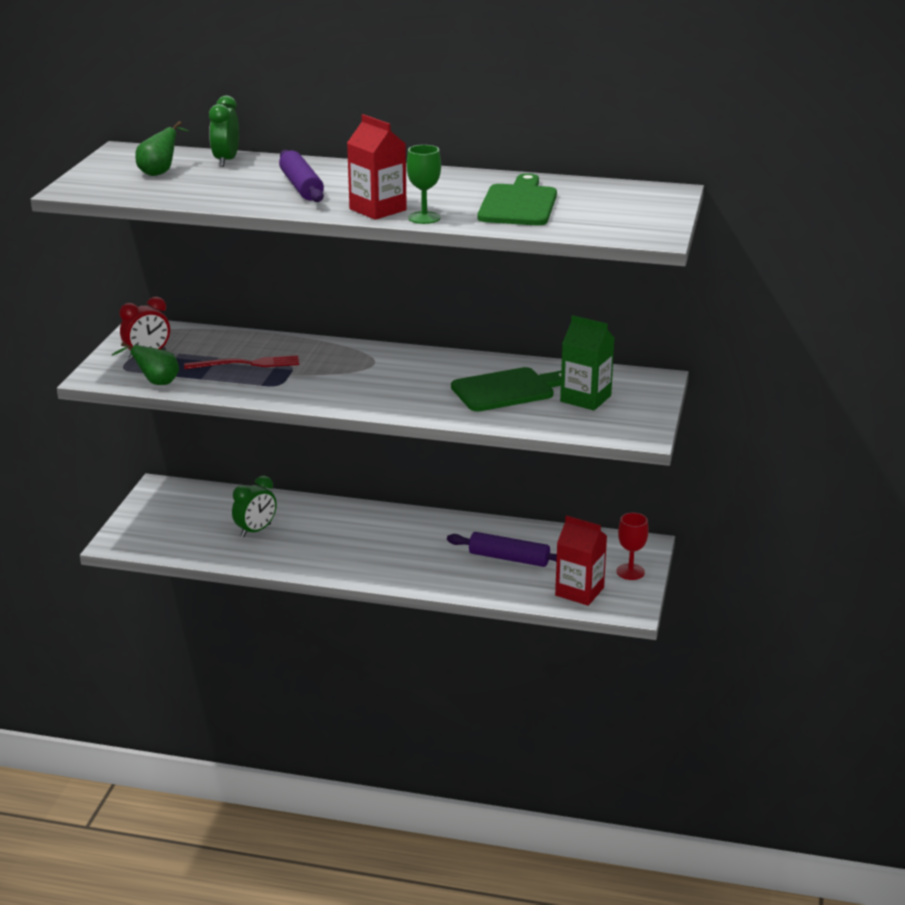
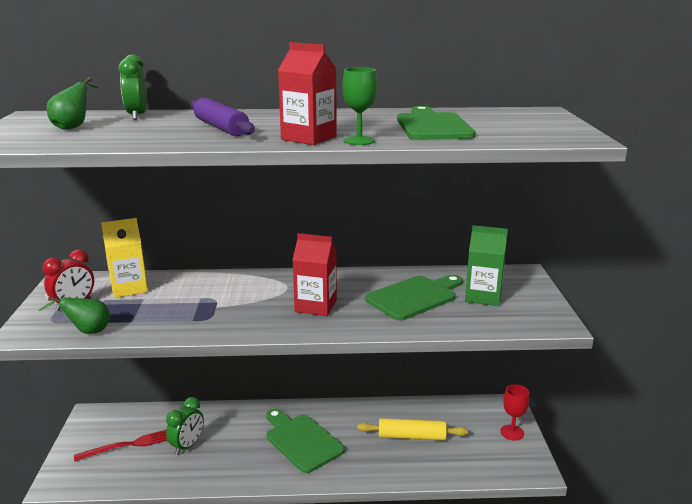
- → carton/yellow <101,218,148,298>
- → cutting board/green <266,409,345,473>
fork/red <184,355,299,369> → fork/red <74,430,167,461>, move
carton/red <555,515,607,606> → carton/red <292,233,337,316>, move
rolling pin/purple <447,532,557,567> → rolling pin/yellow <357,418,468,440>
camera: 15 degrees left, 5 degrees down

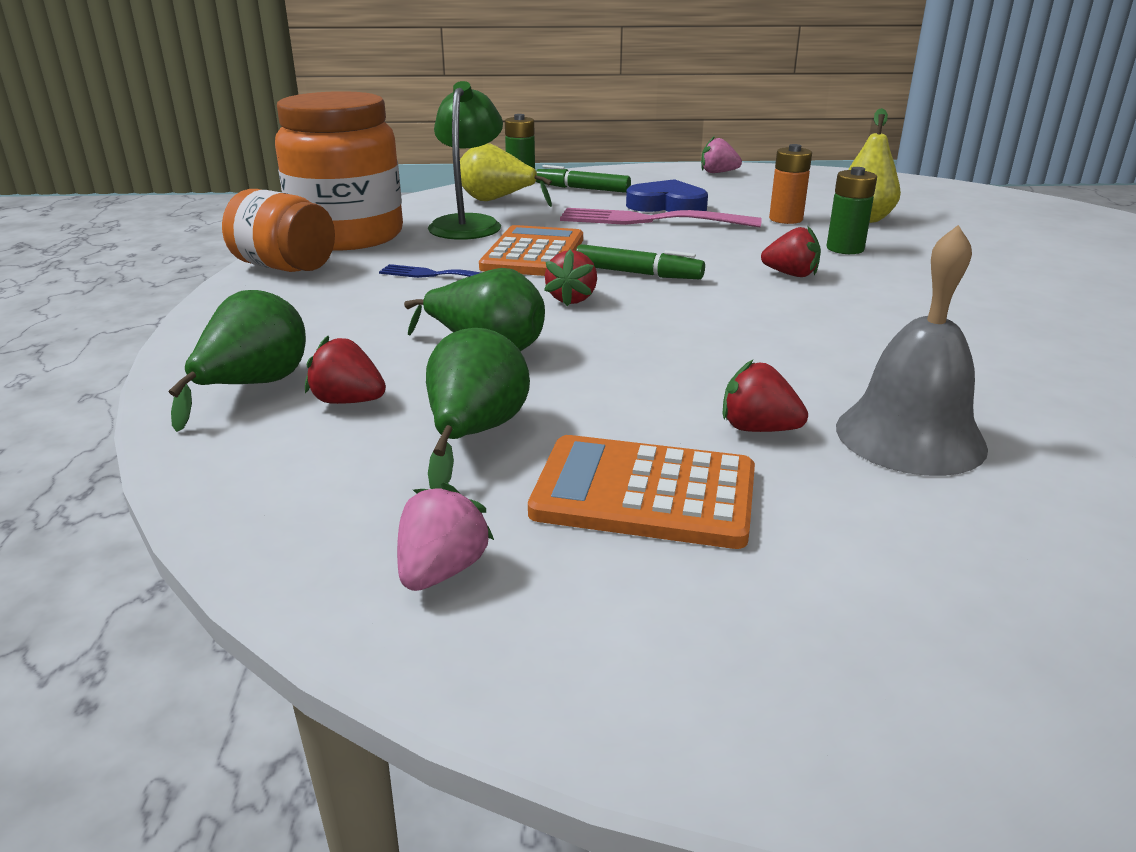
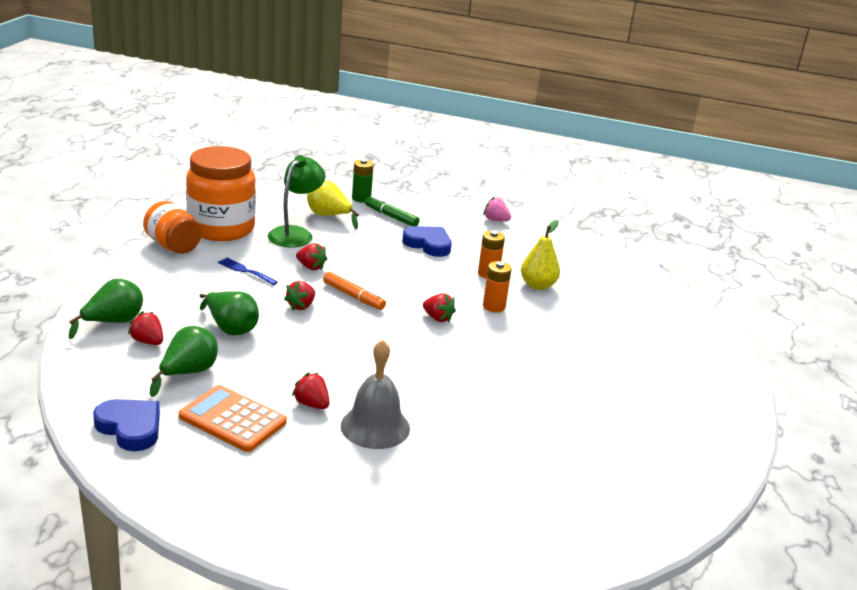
fork/pink <560,208,762,227> → -
strawberry/pink <397,483,494,591> → heart/blue <93,399,160,451>
calculator/orange <479,225,583,276> → strawberry/red <296,243,327,270>
marker/green <576,244,705,279> → marker/orange <323,272,386,310>
battery/green <827,167,877,254> → battery/orange <483,261,512,313>
camera: 15 degrees right, 0 degrees up

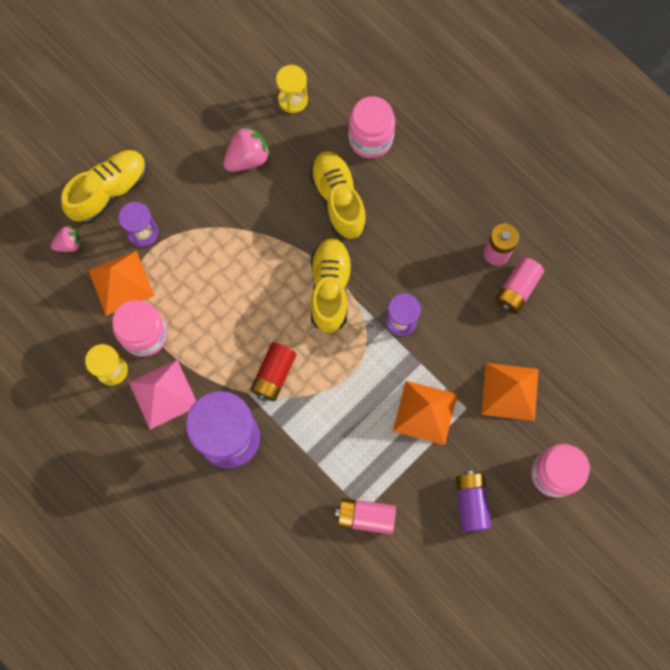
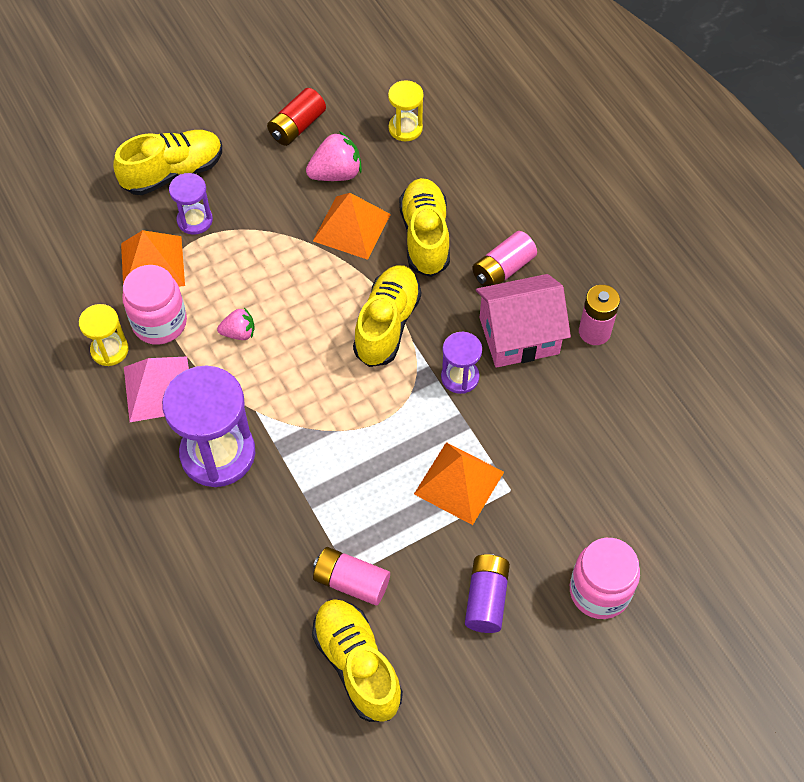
jar/pink <349,96,395,158> → -
- → shoe/yellow <312,599,403,722>
- → house/pink <476,274,571,368>
strawberry/pink <51,225,81,252> → strawberry/pink <217,308,254,340>, move
battery/red <250,342,296,402> → battery/red <267,88,326,146>, move
pyramid/orange <481,363,539,421> → pyramid/orange <313,193,391,260>, move
battery/pink <495,257,544,314> → battery/pink <472,231,537,287>, move
camera: 15 degrees right, 15 degrees down

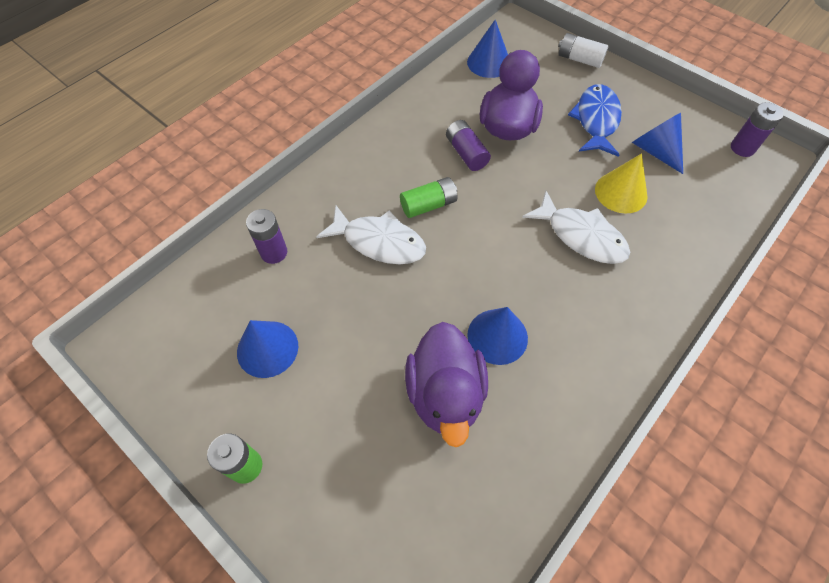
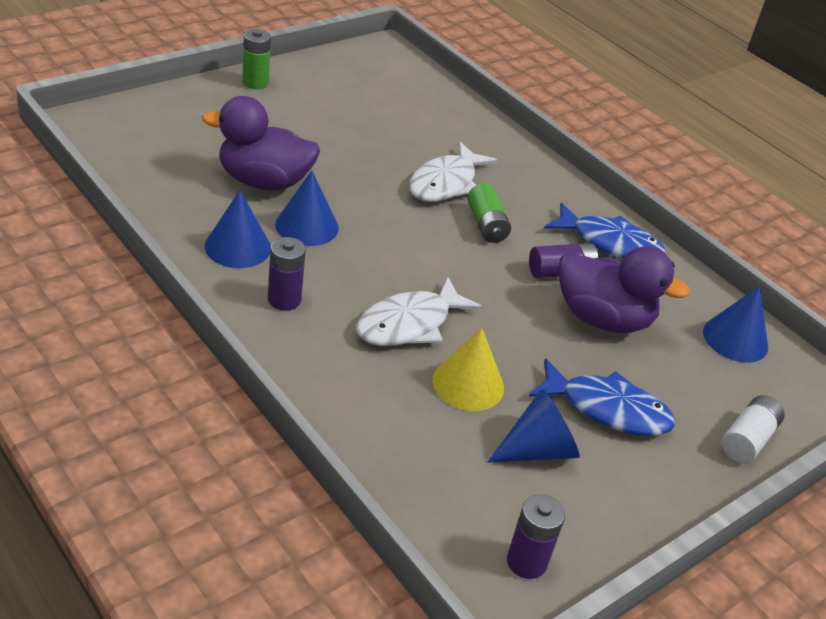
- → fish/blue <544,202,666,259>
cone/blue <237,320,298,378> → cone/blue <205,190,271,268>, move
battery/purple <246,209,287,264> → battery/purple <268,237,306,311>, move
camera: 95 degrees right, 20 degrees down

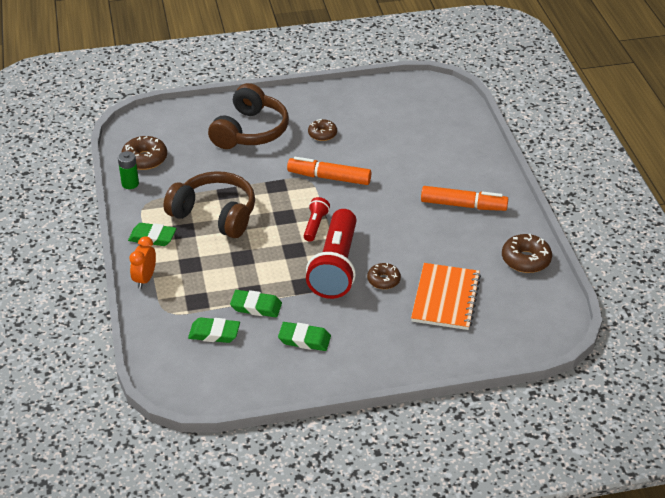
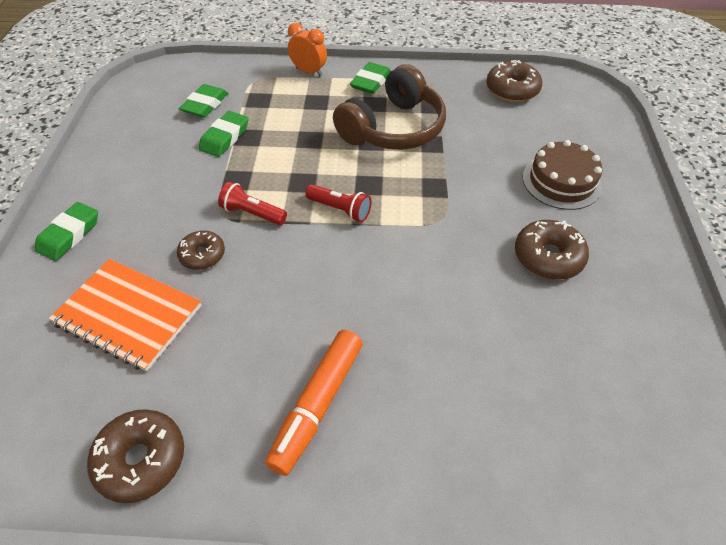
battery/green <118,151,139,189> → -
marker/orange <287,157,371,185> → -
eraser/green <278,322,331,351> → eraser/green <35,202,98,261>, move
headphones/brown <208,83,289,149> → cake/brown <523,140,602,210>
flashlight/red <306,209,357,299> → flashlight/red <218,182,287,225>, x0.46
donut/brown <308,119,337,141> → donut/brown <515,220,589,280>, x1.52
camera: 105 degrees right, 10 degrees up

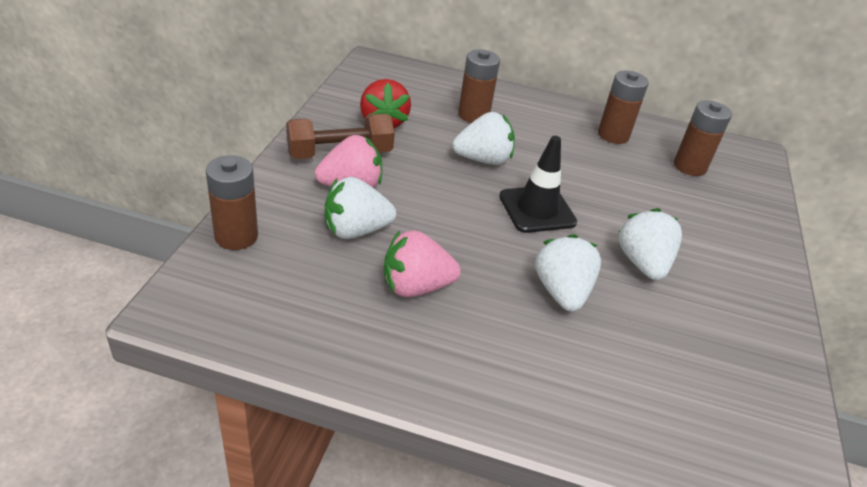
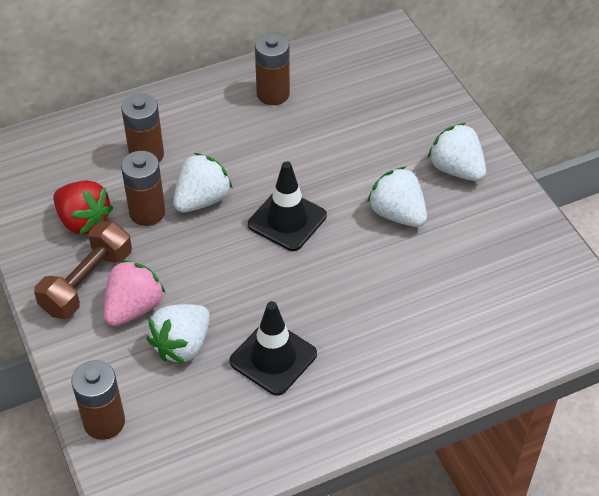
strawberry/white <535,234,601,312> → strawberry/white <428,123,486,181>, move
battery/brown <674,100,732,176> → battery/brown <121,151,165,226>, move
strawberry/pink <384,230,461,297> → traffic cone/black <229,301,317,396>
camera: 35 degrees left, 10 degrees up

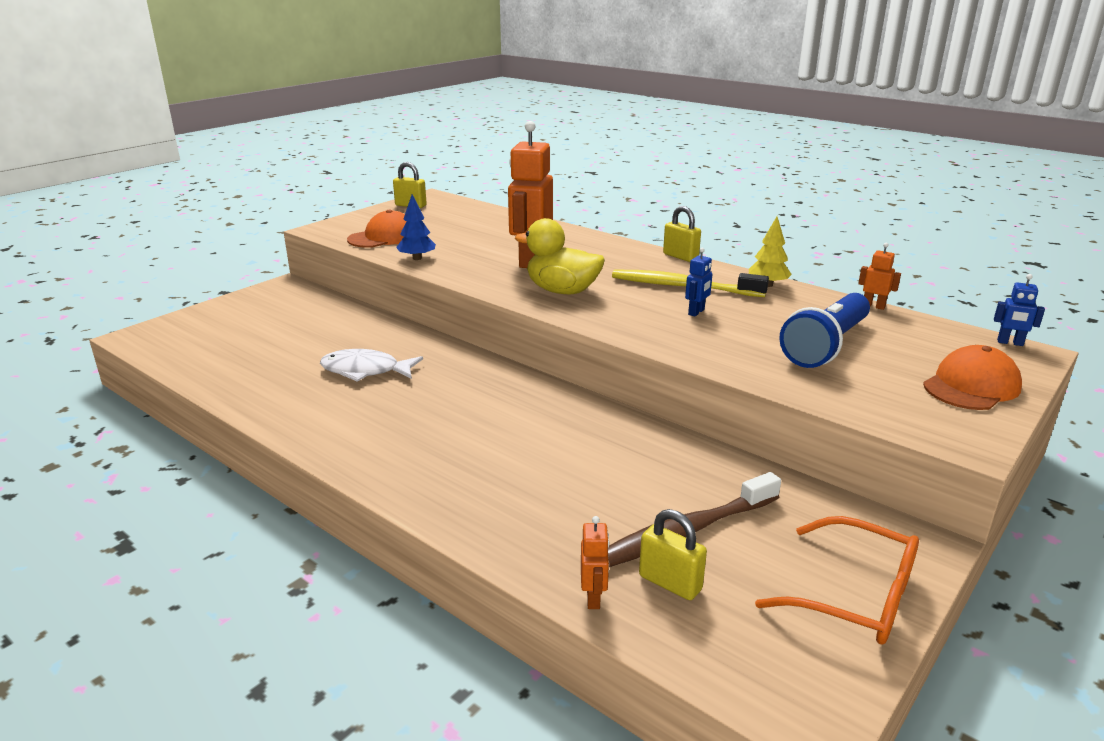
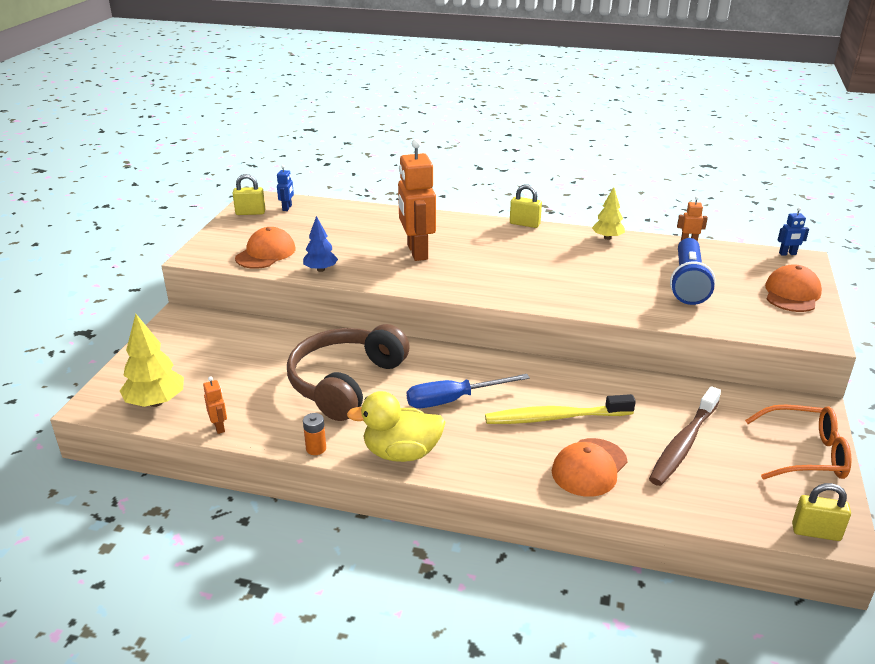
- → tree/yellow <120,314,184,407>
- → battery/orange <303,413,326,455>
- → screwdriver/blue <407,374,530,408>
- → cap/orange <552,438,628,497>
duck/yellow <515,218,605,294> → duck/yellow <347,391,445,462>, move
robot/orange <581,516,610,609> → robot/orange <203,376,227,434>, move
toothbrush/yellow <612,270,769,297> → toothbrush/yellow <485,394,636,424>, move
padlock/yellow <639,509,707,600> → padlock/yellow <792,483,851,541>, move
robot/blue <685,248,712,317> → robot/blue <277,165,294,211>, move
fish/white <320,349,423,382> → headphones/brown <287,324,410,421>
camera: 25 degrees left, 5 degrees up

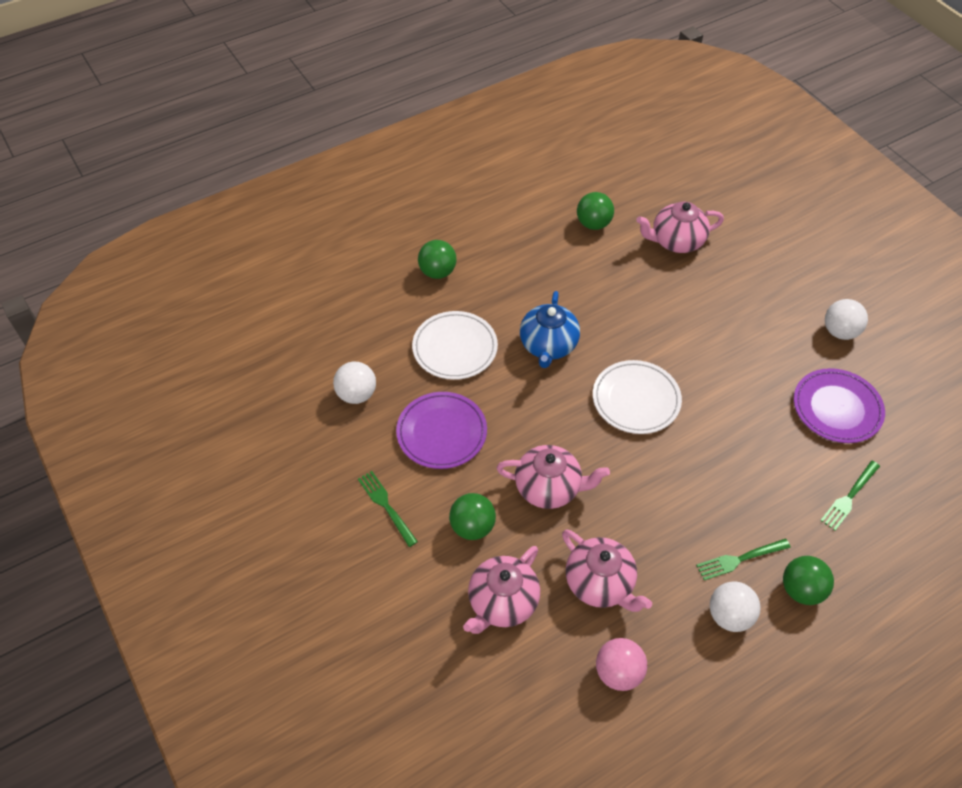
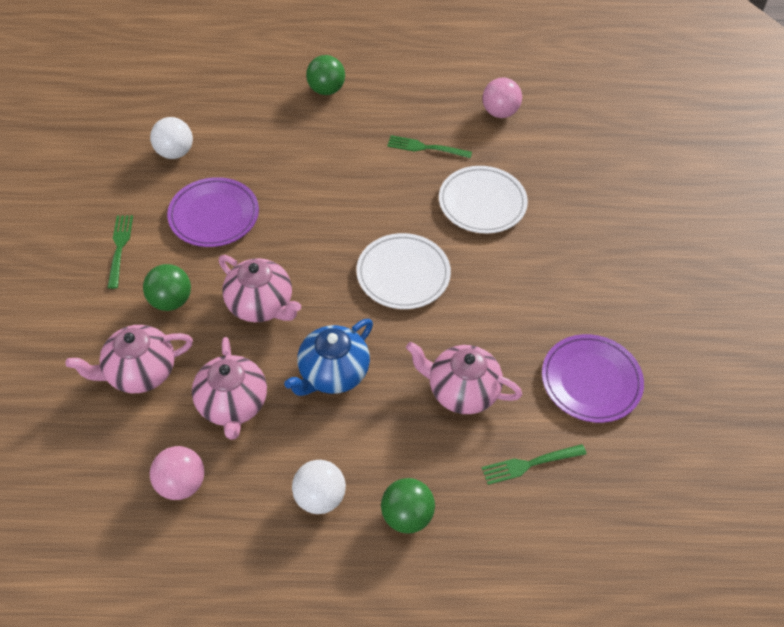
ball/white <825,299,868,340> → -
plate/white <412,311,498,380> → plate/white <439,166,528,233>, move
teapot/blue <520,291,580,368> → teapot/blue <284,319,373,396>, move
teapot/pink <636,202,724,253> → teapot/pink <406,342,522,414>, move
fork/green <696,539,791,580> → fork/green <387,135,472,158>, move
ball/green <577,192,614,230> → ball/pink <482,77,522,118>
camera: 30 degrees right, 0 degrees up

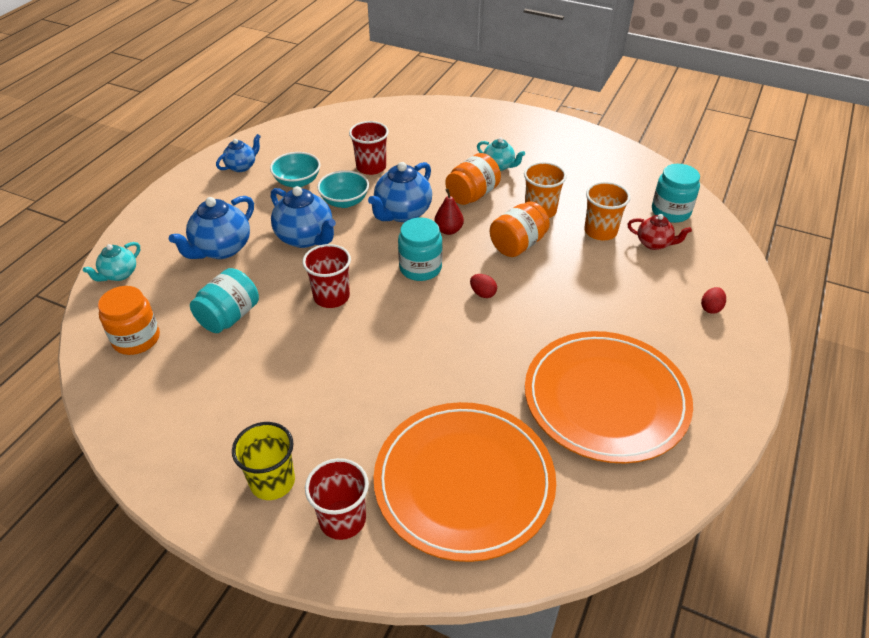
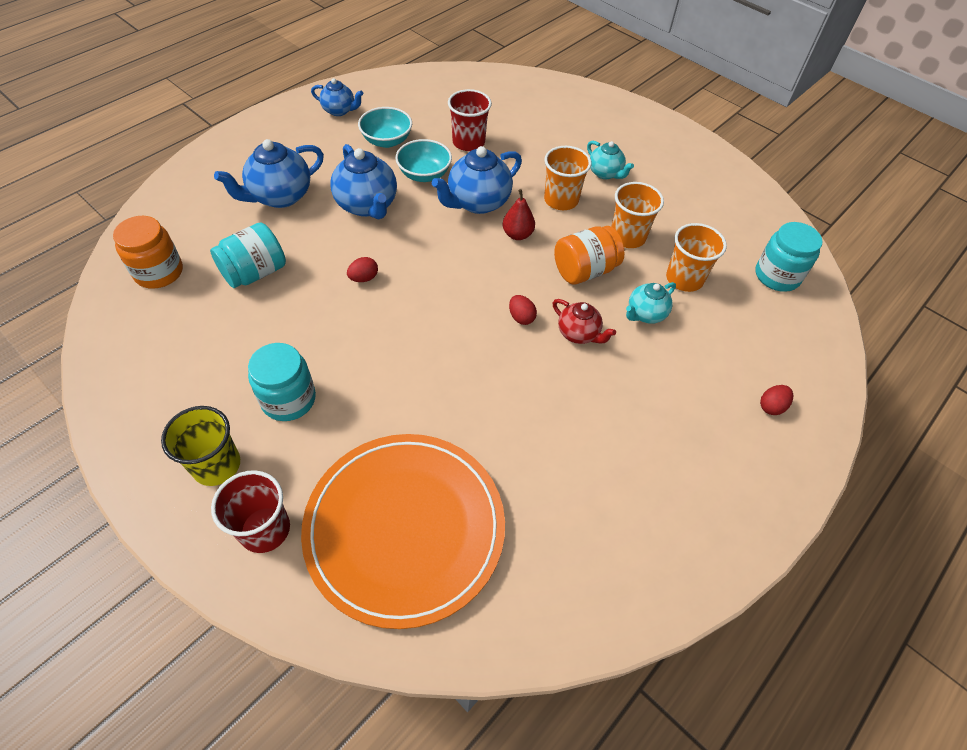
plate/orange <525,331,693,464> → -
teapot/turquoise <83,242,140,281> → teapot/turquoise <626,282,676,324>, move
jar/turquoise <398,218,442,281> → jar/turquoise <248,343,316,421>, move
teapot/red <628,214,692,250> → teapot/red <552,299,616,344>, move
cup/red <303,244,351,308> → egg/red <347,257,378,282>
jar/orange <445,153,501,205> → cup/orange <544,146,592,210>
teapot/blue <216,134,261,172> → teapot/blue <311,78,363,116>, 45 degrees clockwise
camera: 15 degrees right, 10 degrees up

